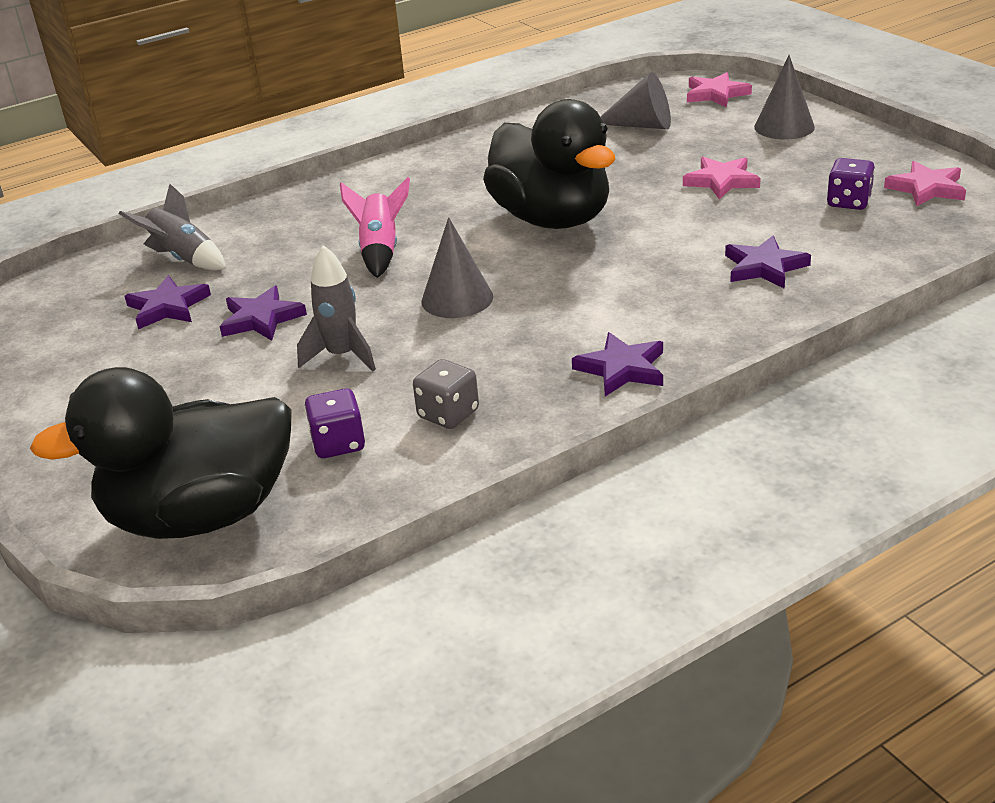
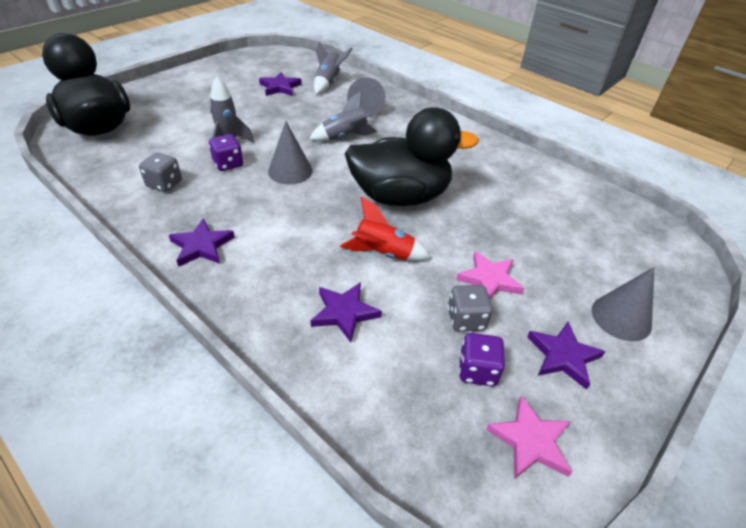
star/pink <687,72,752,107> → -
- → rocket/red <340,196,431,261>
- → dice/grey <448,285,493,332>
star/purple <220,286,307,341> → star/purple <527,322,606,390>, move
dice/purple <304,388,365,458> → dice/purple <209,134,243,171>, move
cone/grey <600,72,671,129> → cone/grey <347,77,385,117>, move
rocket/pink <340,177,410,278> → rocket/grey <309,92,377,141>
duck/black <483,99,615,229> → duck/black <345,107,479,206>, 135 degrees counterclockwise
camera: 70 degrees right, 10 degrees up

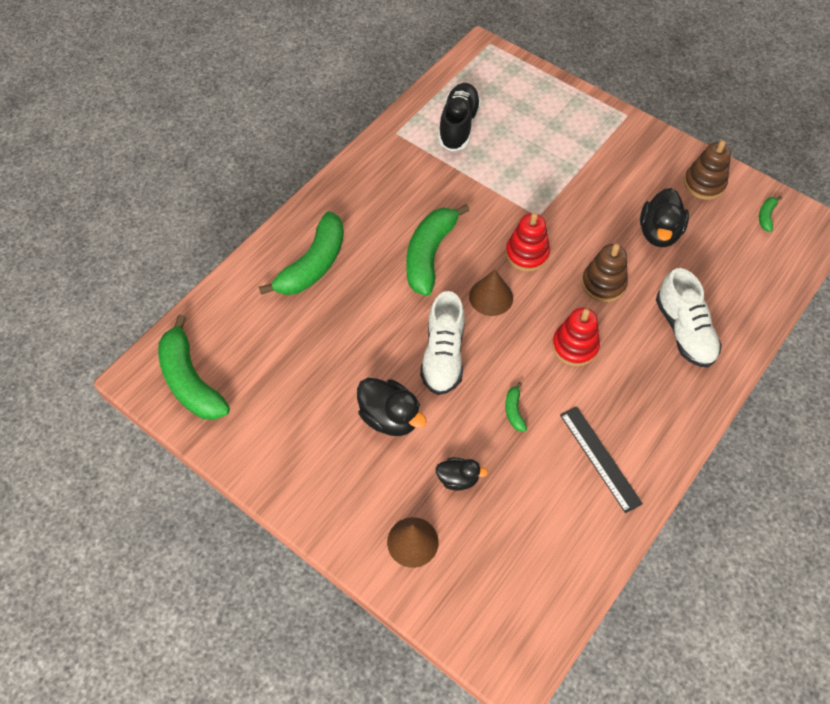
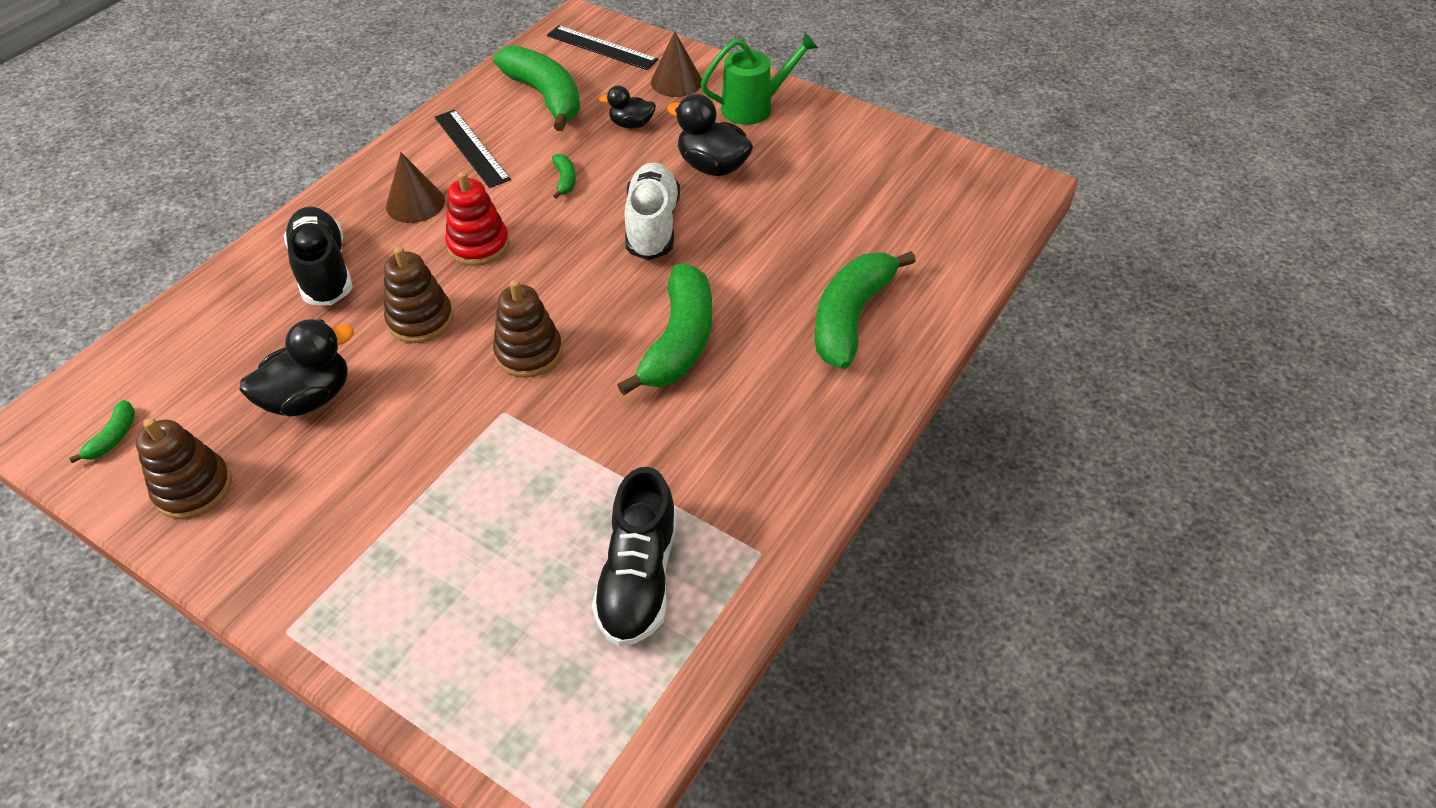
- → ruler/black <547,25,658,70>
- → watering can/green <701,33,818,125>
banana/green <158,315,230,420> → banana/green <493,45,580,131>, move
cone/brown <469,270,513,316> → cone/brown <386,152,445,223>, move
stacking toy/red <506,212,550,271> → stacking toy/brown <493,280,563,378>
shoe/white <656,268,722,368> → shoe/black <284,207,353,305>
duck/black <640,188,689,247> → duck/black <239,319,354,417>, 45 degrees clockwise
camera: 175 degrees right, 10 degrees down

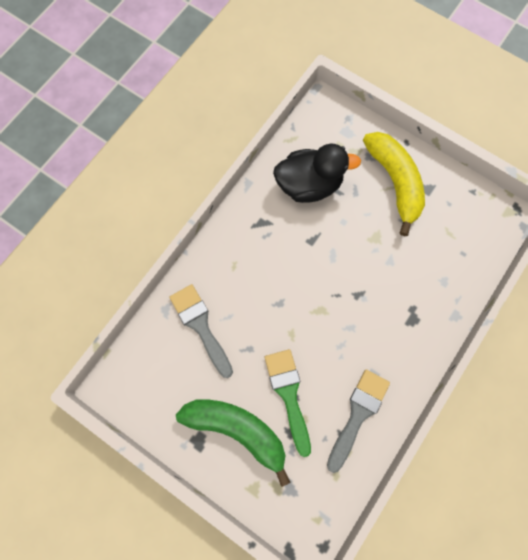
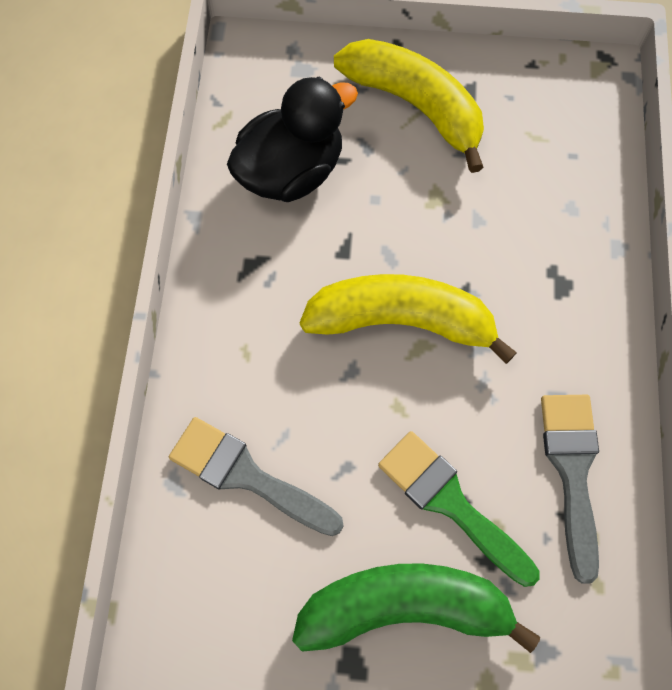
- → banana/yellow <300,274,517,364>
camera: 30 degrees left, 5 degrees down

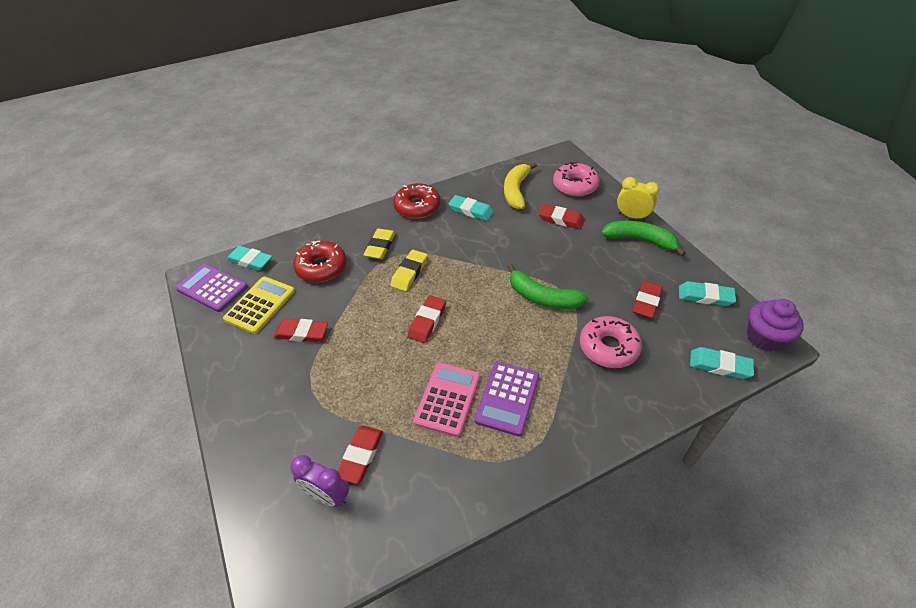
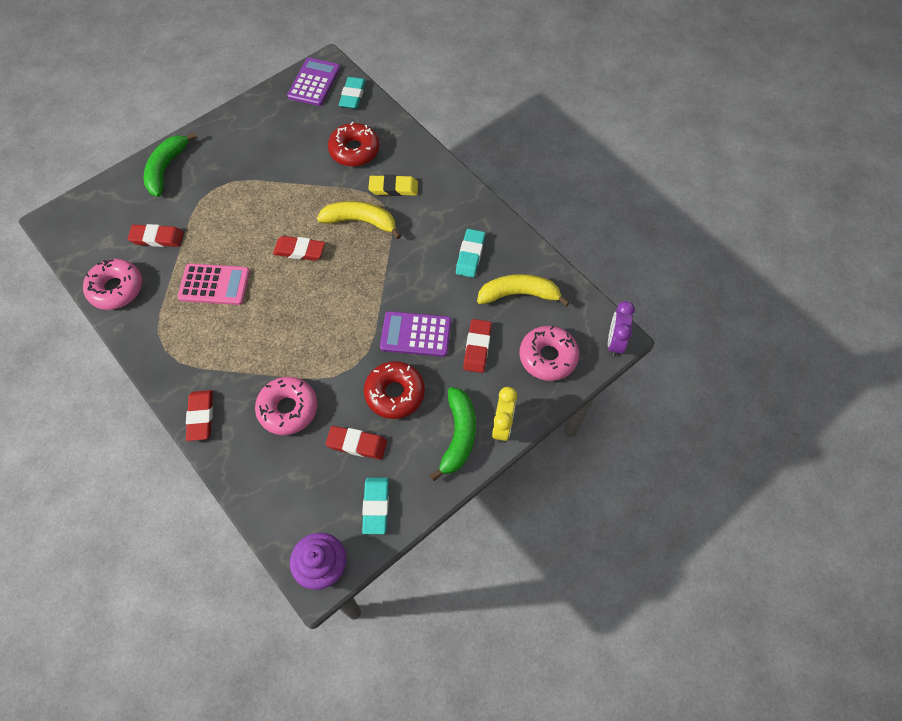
calculator/yellow <223,277,295,334> → -
eraser/turquoise <690,347,754,379> → -
- → donut/pink <83,259,142,310>
eraser/red <274,318,328,342> → eraser/red <186,390,213,441>, move
clock/purple <290,455,349,507> → clock/purple <608,301,635,357>, move
donut/red <393,183,440,219> → donut/red <364,361,425,419>, move
calculator/purple <474,362,539,436> → calculator/purple <380,311,451,357>, move
banana/green <507,263,589,309> → banana/green <144,132,197,197>, move
eraser/yellow <390,250,427,291> → banana/yellow <317,201,401,239>
camera: 75 degrees right, 15 degrees up

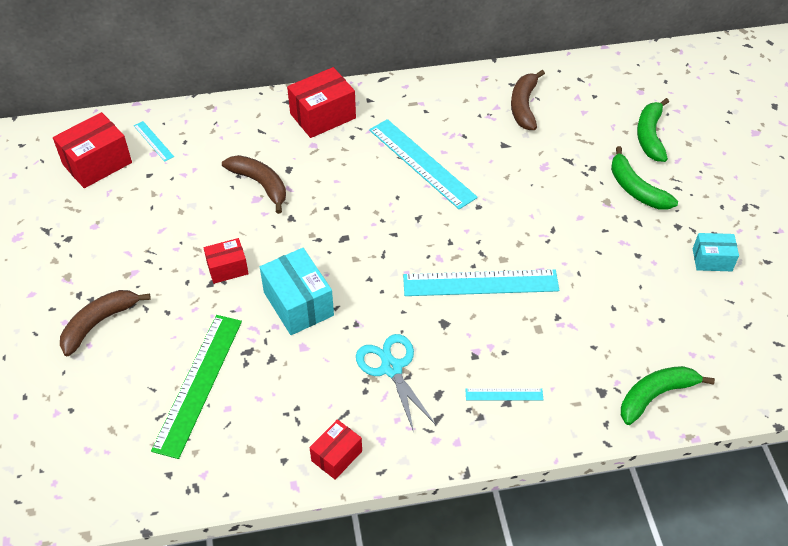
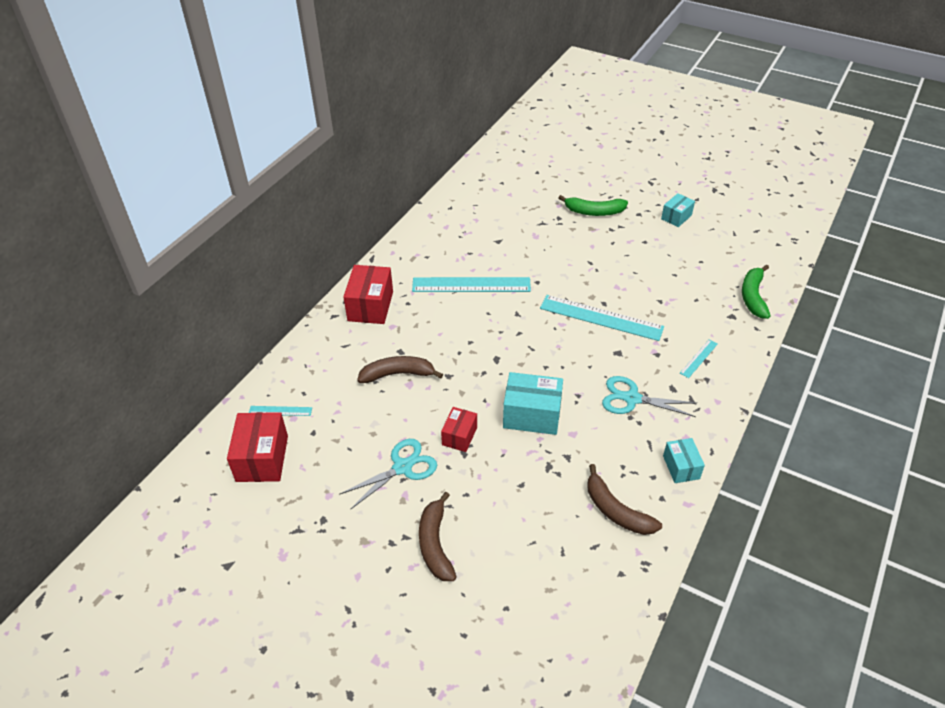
ruler/green <151,315,242,459> → -
banana/green <637,98,669,162> → -
- → scissors/turquoise <339,439,437,509>
banana/brown <511,70,545,130> → banana/brown <588,464,662,535>, move
box/red <309,419,362,480> → box/turquoise <663,438,705,483>
ruler/turquoise <403,269,559,296> → ruler/turquoise <540,295,664,341>, 75 degrees clockwise
camera: 50 degrees left, 5 degrees down

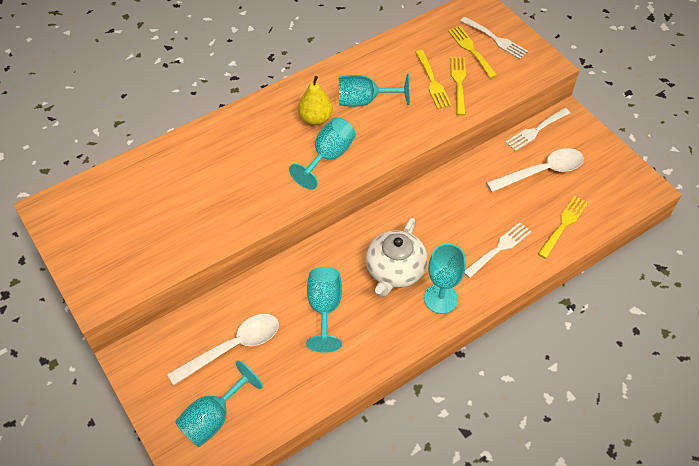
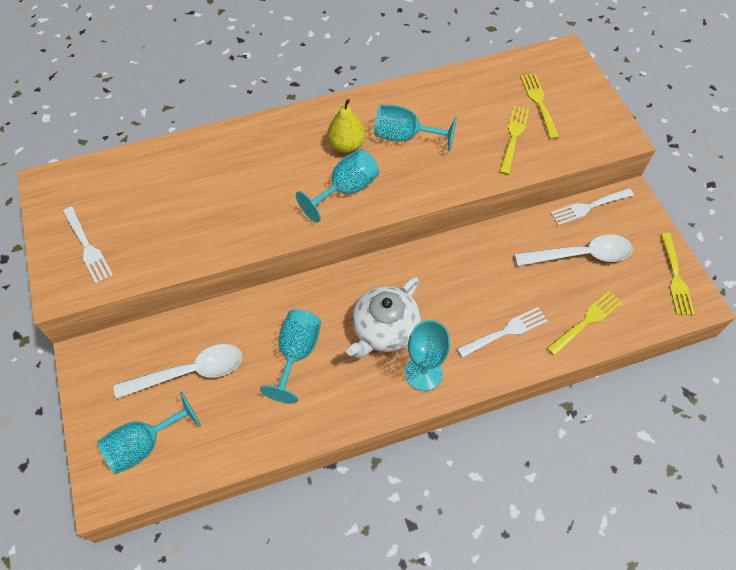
fork/yellow <415,50,452,109> → fork/yellow <661,233,695,315>, move
fork/white <460,17,528,59> → fork/white <63,207,113,284>, move
camera: 15 degrees right, 5 degrees up

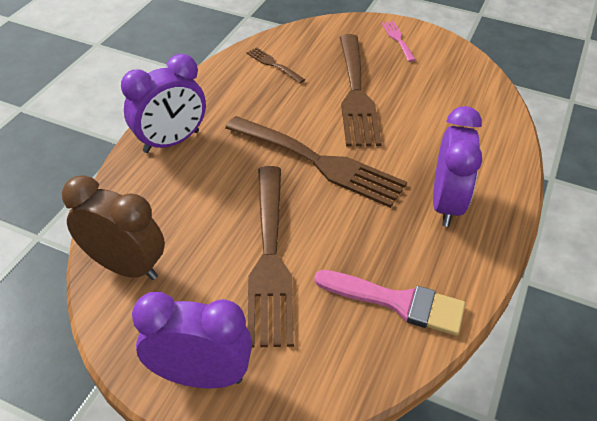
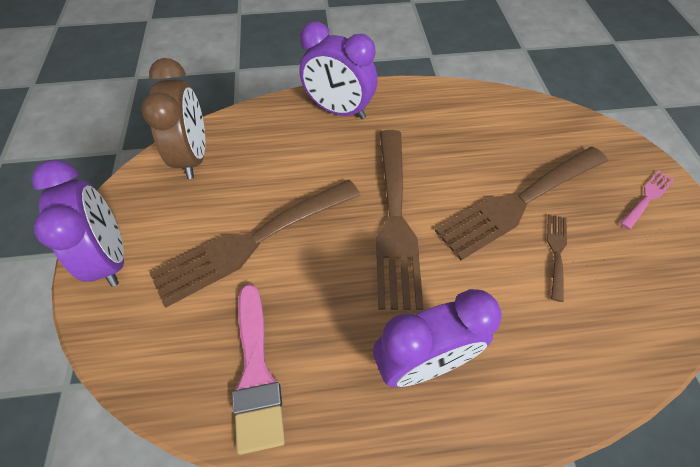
fork/brown <247,47,305,83> → fork/brown <547,214,567,302>, move
camera: 60 degrees right, 10 degrees up

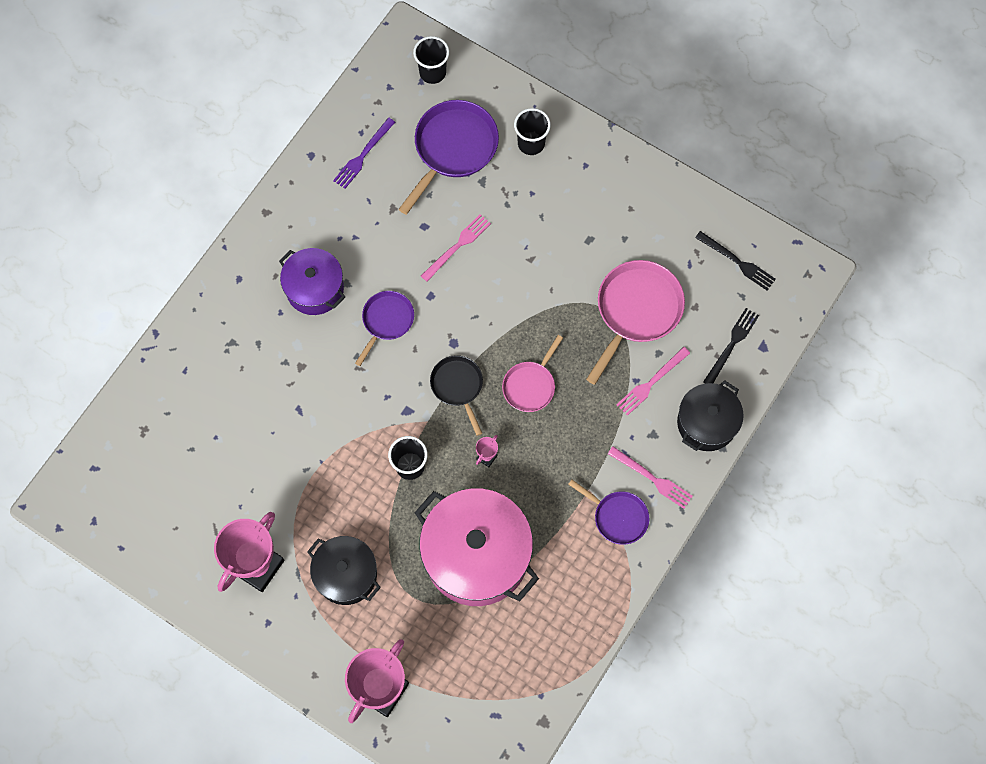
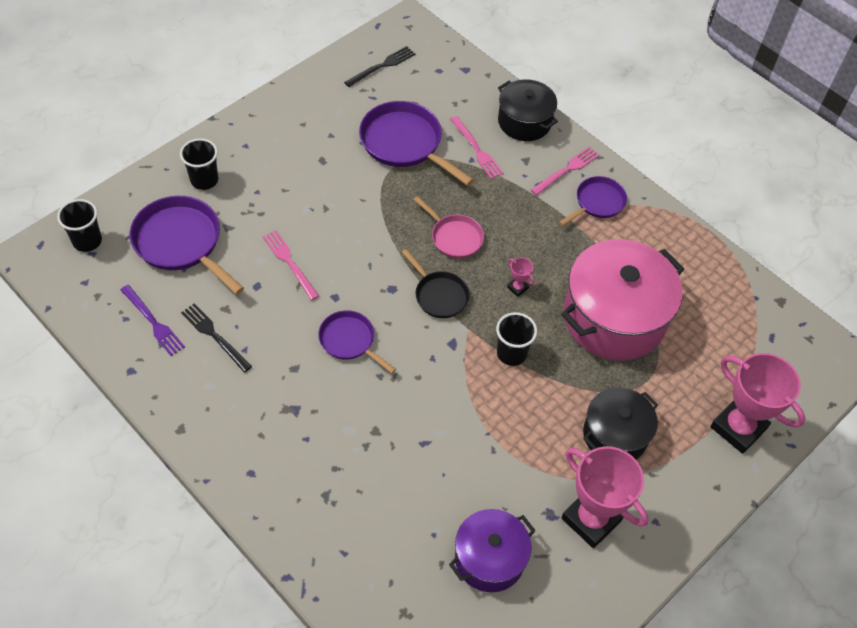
pot/purple <279,248,345,315> → pot/purple <449,509,536,592>, move
fork/black <703,308,759,384> → fork/black <181,304,252,372>, move
pan/pink <586,260,685,385> → pan/purple <359,101,474,186>
pan/black <430,355,483,436> → pan/black <402,249,470,318>, 120 degrees counterclockwise
camera: 80 degrees left, 15 degrees down

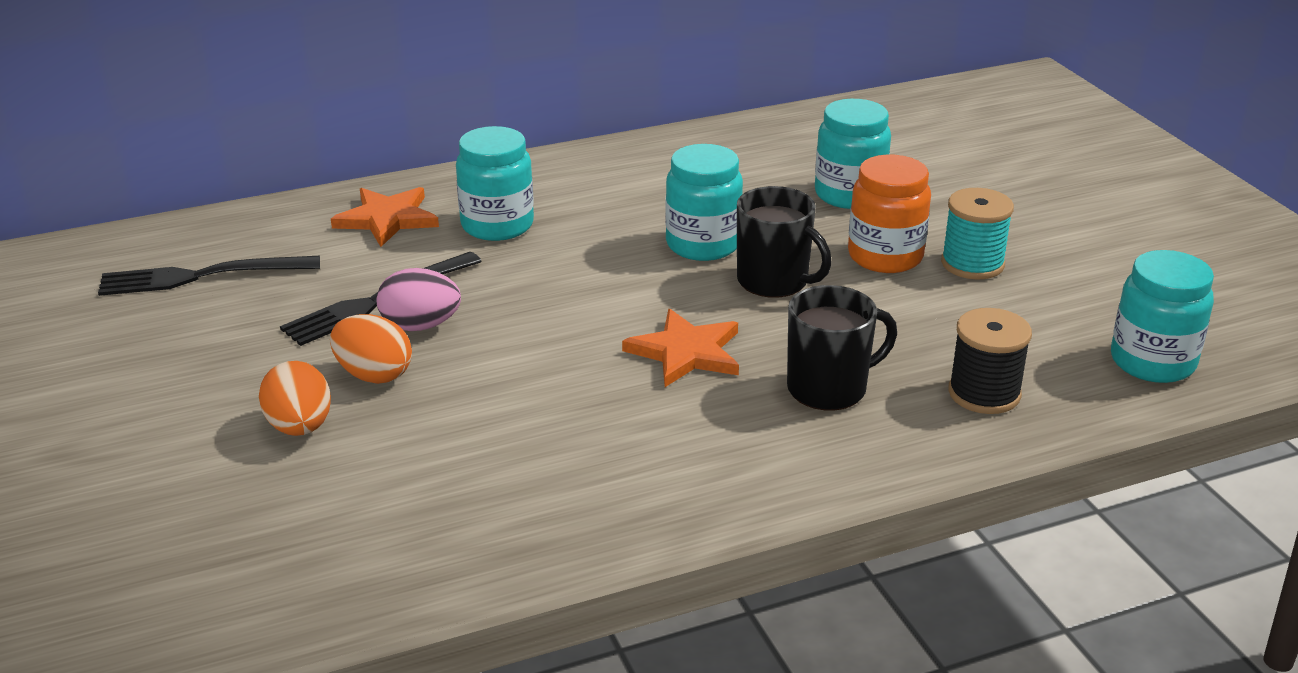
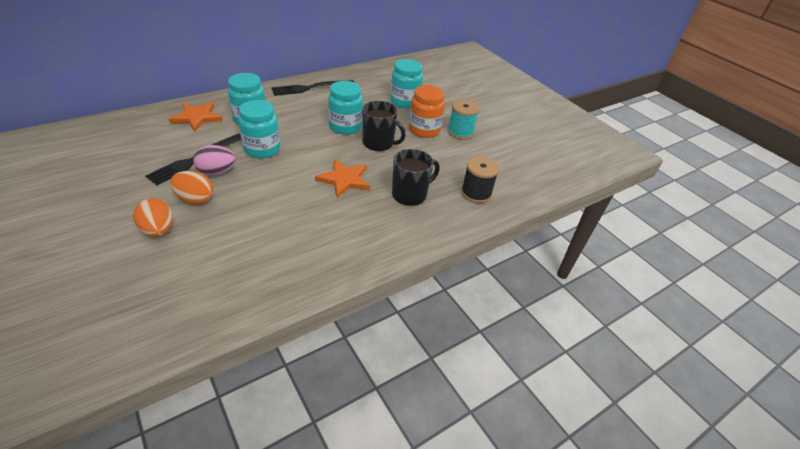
fork/black <98,256,320,296> → fork/black <271,80,354,96>, move
jar/turquoise <1111,250,1214,383> → jar/turquoise <238,100,280,158>, move
camera: 15 degrees left, 10 degrees up

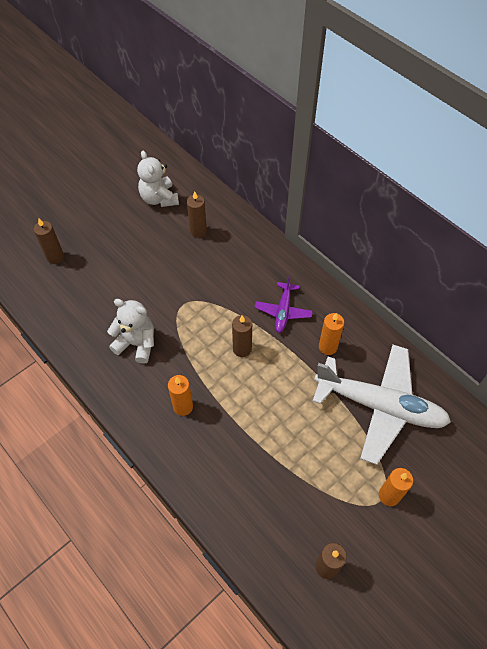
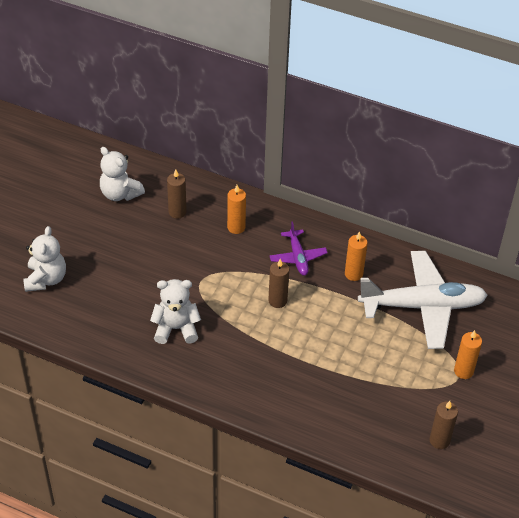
candle/orange <168,375,193,416> → candle/orange <227,185,246,234>, move
candle/brown <34,218,64,264> → teddy bear/white <23,226,66,292>
camera: 25 degrees left, 10 degrees down

